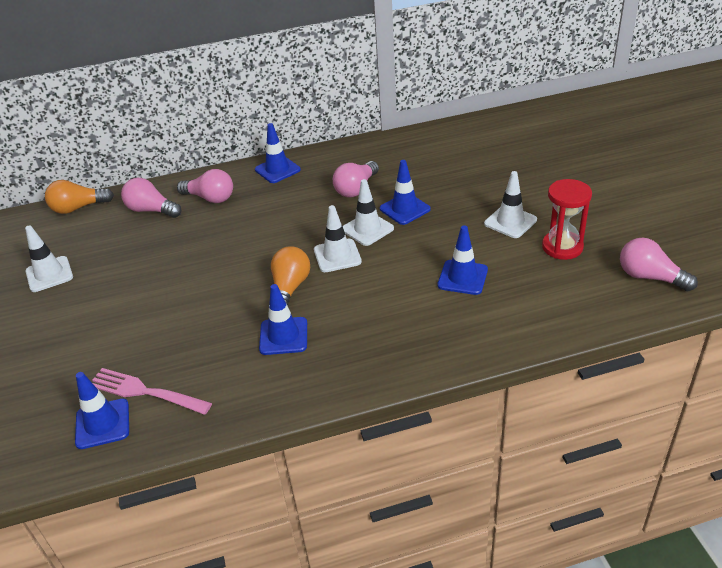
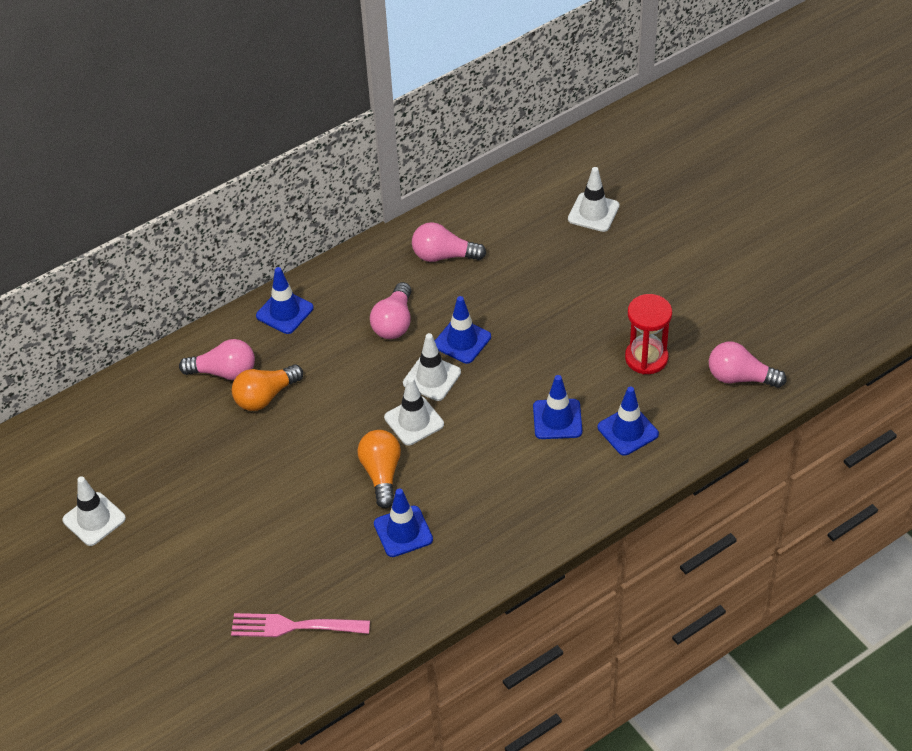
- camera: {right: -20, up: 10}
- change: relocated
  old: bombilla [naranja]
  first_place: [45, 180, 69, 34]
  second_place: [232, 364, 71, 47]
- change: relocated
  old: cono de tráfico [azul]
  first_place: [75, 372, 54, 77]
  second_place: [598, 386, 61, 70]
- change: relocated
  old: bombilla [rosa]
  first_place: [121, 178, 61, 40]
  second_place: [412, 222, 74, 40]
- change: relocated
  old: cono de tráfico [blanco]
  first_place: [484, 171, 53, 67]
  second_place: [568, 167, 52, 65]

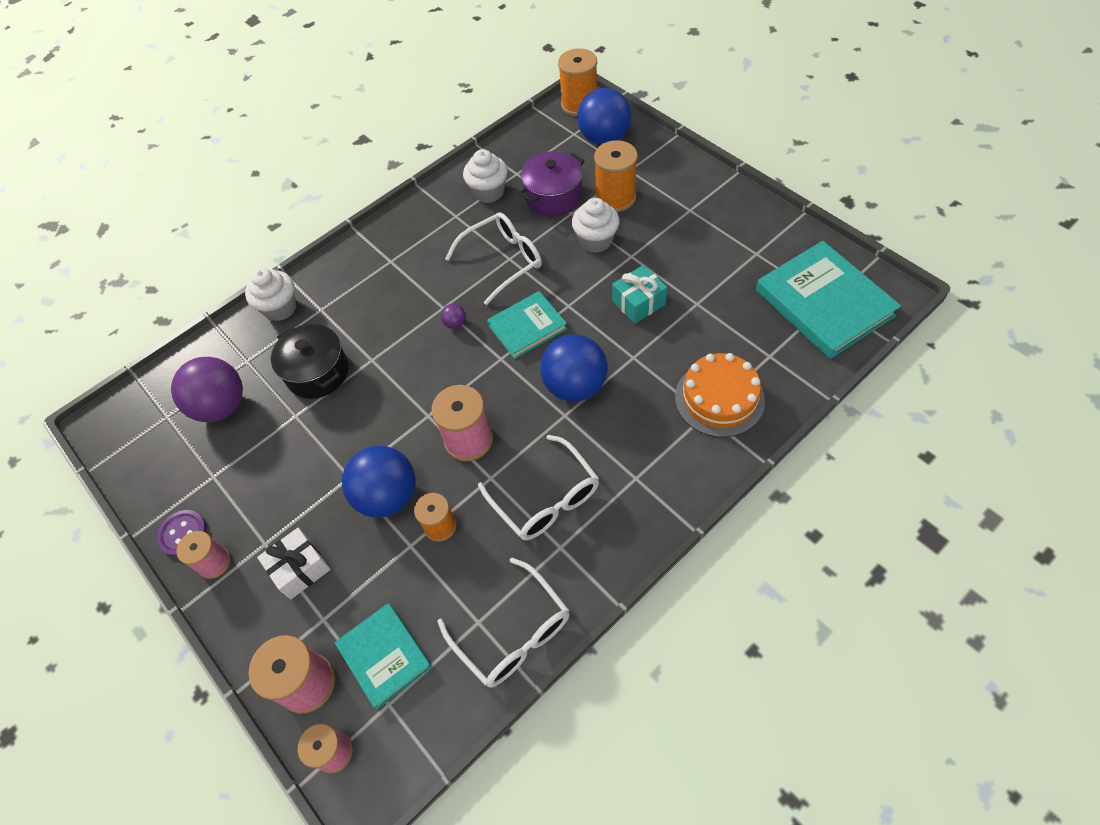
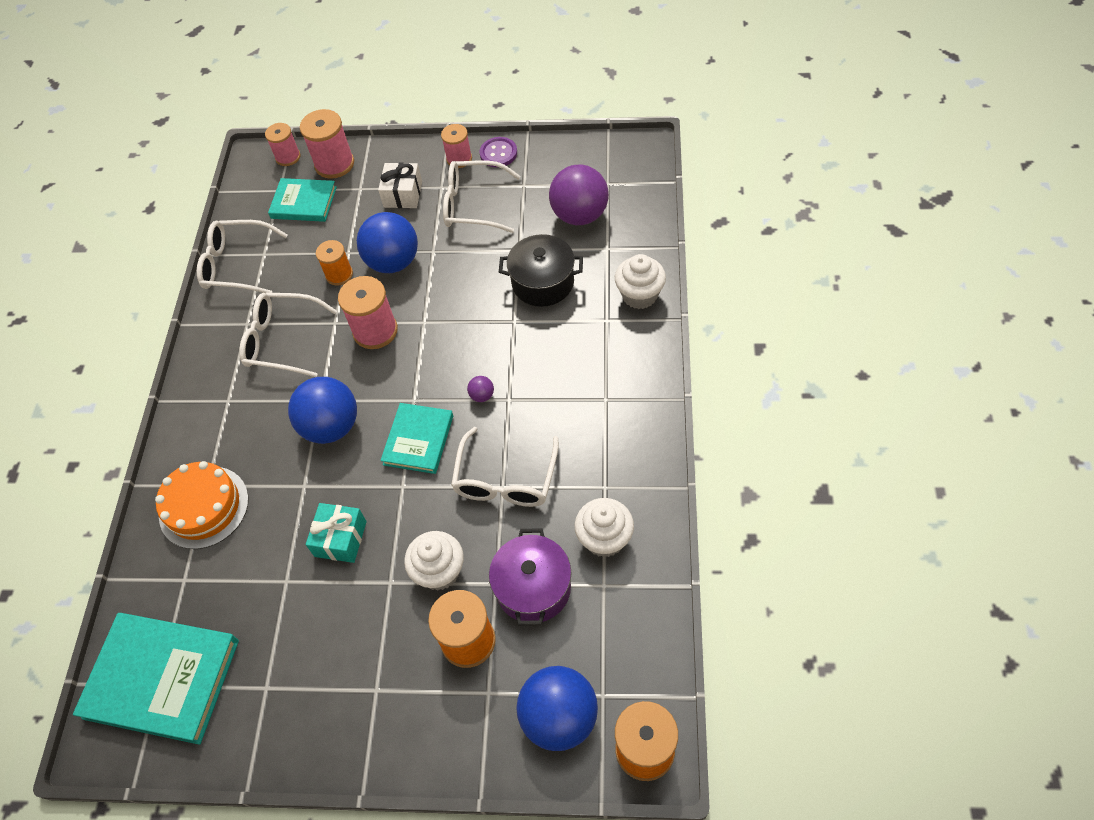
- camera: {right: 135, up: 0}
- change: appeared
  new: gafas [blanco]
  second_place: [443, 160, 78, 73]

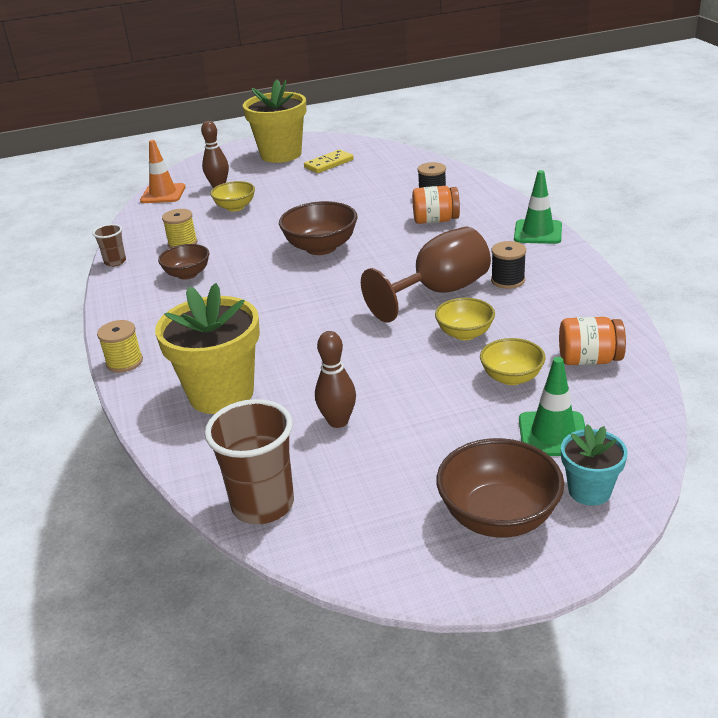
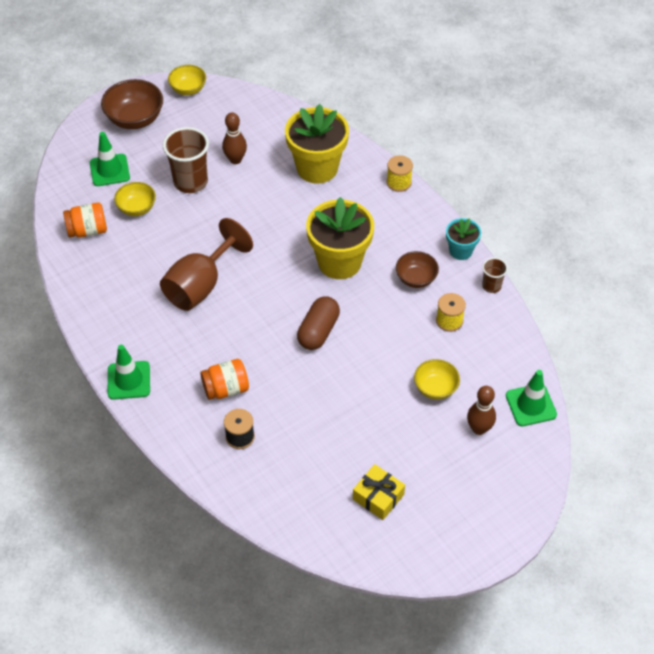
- camera: {right: 160, up: 20}
- change: missing
  old: carrete [negro]
  first_place: [491, 241, 35, 48]
- change: relocated
  old: vaso [marrón]
  first_place: [205, 399, 89, 125]
  second_place: [163, 127, 46, 66]
- change: relocated
  old: maceta [amarillo]
  first_place: [243, 79, 63, 84]
  second_place: [306, 197, 68, 82]
- change: relocated
  old: cuenco [amarillo]
  first_place: [435, 298, 60, 42]
  second_place: [168, 65, 38, 30]
- change: relocated
  old: maceta [turquesa]
  first_place: [561, 424, 67, 82]
  second_place: [446, 218, 35, 42]
- change: exchanged
  old: cuenco [marrón]
  new: cápsula [marrón]
  first_place: [279, 201, 79, 54]
  second_place: [297, 296, 43, 54]
- change: exchanged
  old: ficha de dominó [amarillo]
  new: regalo [amarillo]
  first_place: [304, 150, 50, 23]
  second_place: [353, 464, 52, 56]
- change: colour
  old: cono de tráfico [naranja]
  new: cono de tráfico [verde]
  first_place: [140, 140, 46, 63]
  second_place: [506, 370, 51, 56]

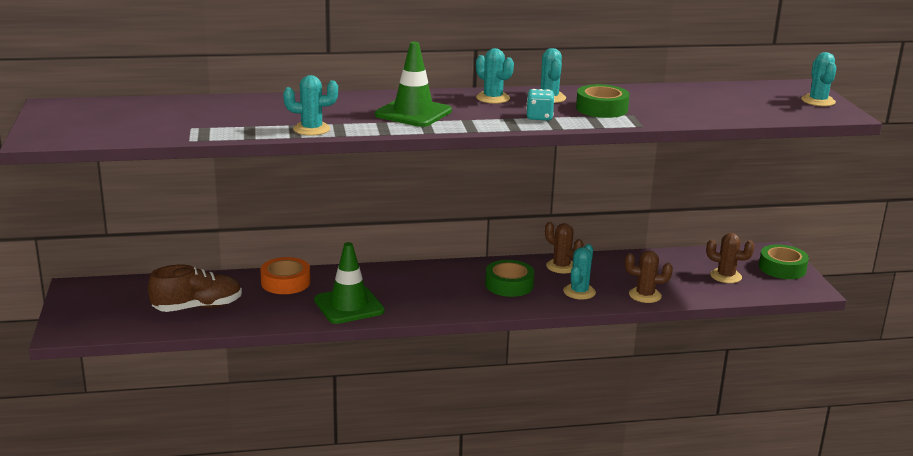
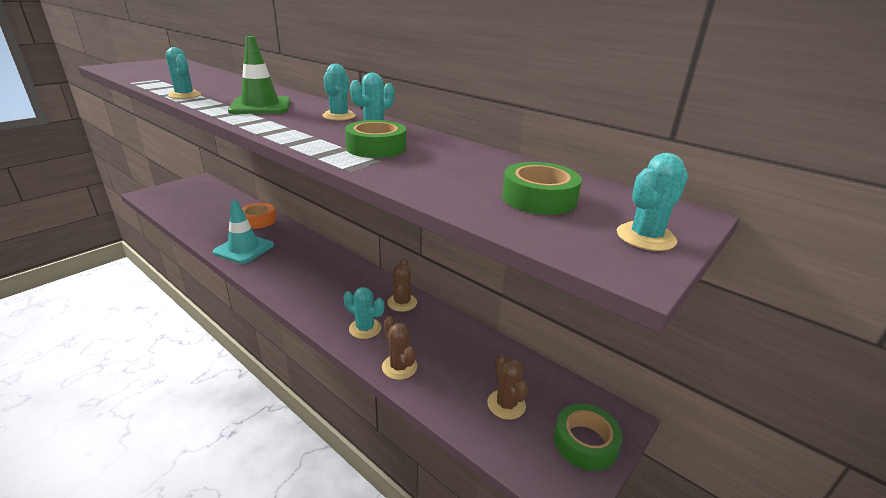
- camera: {right: 50, up: 5}
- change: missing
  old: zapato [marrón]
  first_place: [148, 265, 94, 47]
- change: missing
  old: dado [turquesa]
  first_place: [526, 89, 29, 31]
- change: relocated
  old: cinta adhesiva [verde]
  first_place: [485, 260, 49, 37]
  second_place: [502, 162, 80, 53]
- change: colour
  old: cono de tráfico [verde]
  new: cono de tráfico [turquesa]
  first_place: [314, 242, 71, 82]
  second_place: [213, 200, 61, 64]
- change: spun
  old: cactus [turquesa]
  first_place: [563, 244, 33, 56]
  second_place: [344, 287, 40, 52]
  degrees: 45

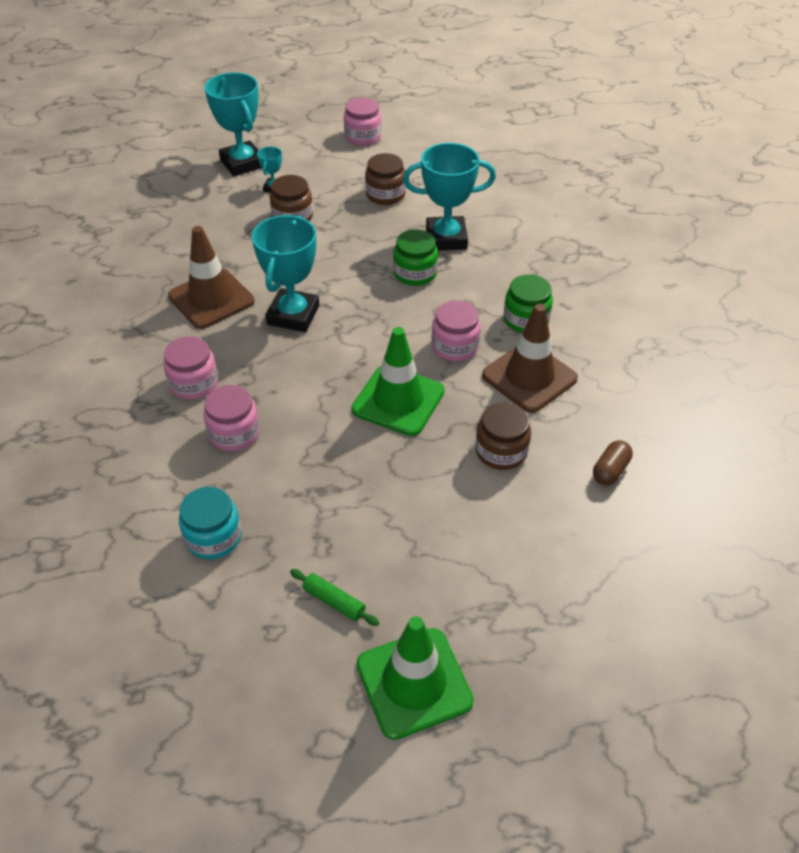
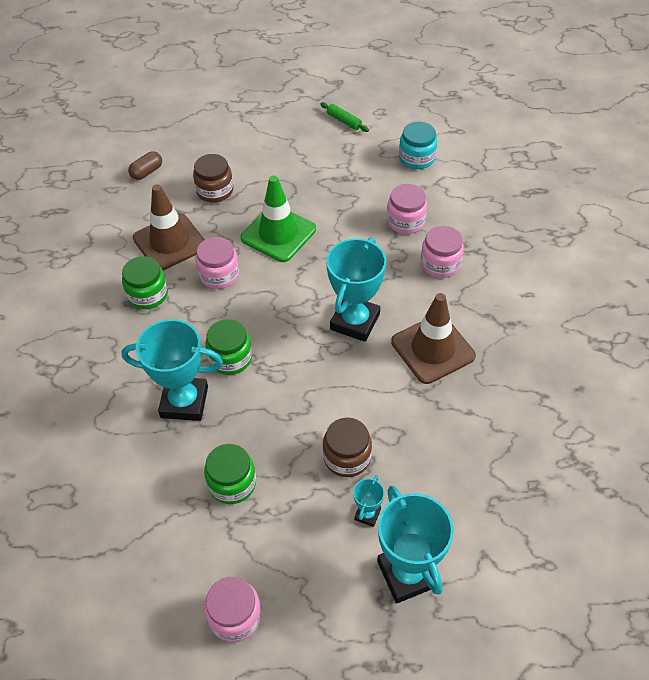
- camera: {right: -170, up: 5}
- change: missing
  old: cono de tráfico [verde]
  first_place: [357, 616, 117, 124]
- change: colour
  old: tarro [marrón]
  new: tarro [verde]
  first_place: [365, 153, 41, 52]
  second_place: [204, 444, 52, 60]

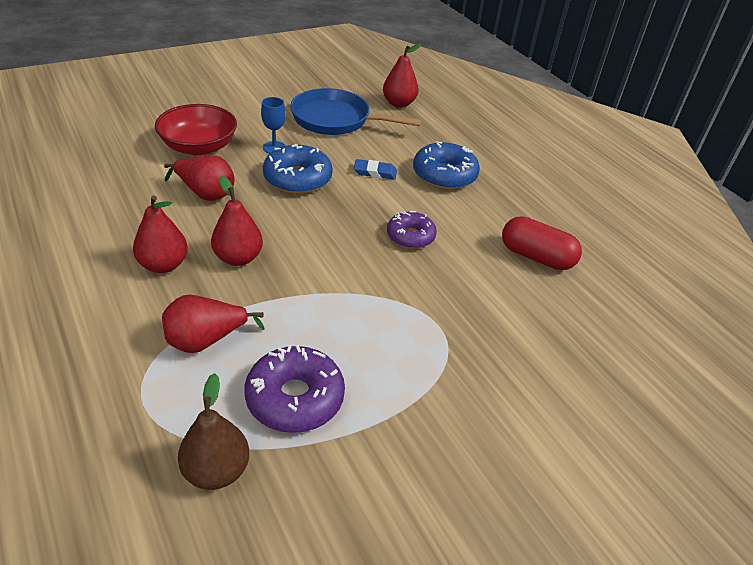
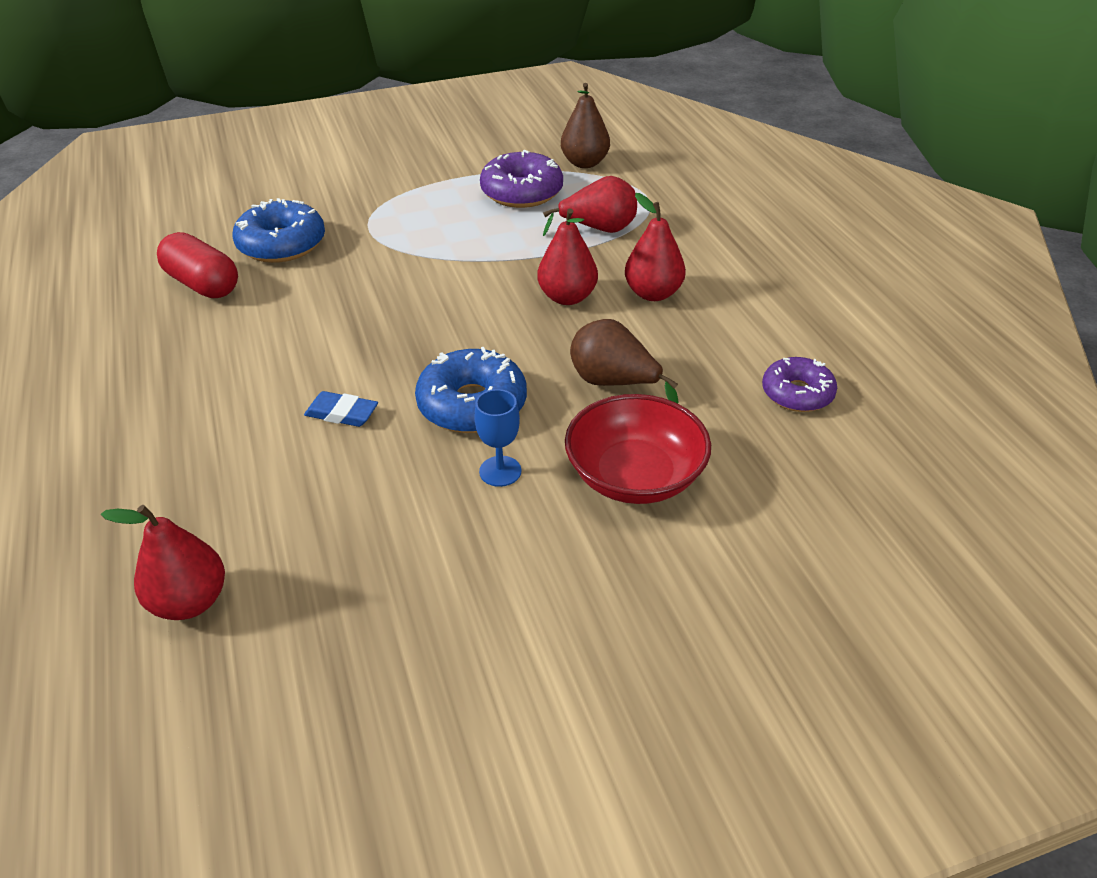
- camera: {right: -165, up: 0}
- change: missing
  old: sartén [azul]
  first_place: [290, 88, 132, 47]
- change: relocated
  old: rosquilla [morado]
  first_place: [387, 211, 50, 38]
  second_place: [762, 357, 75, 55]
- change: relocated
  old: rosquilla [azul]
  first_place: [413, 141, 67, 49]
  second_place: [233, 198, 92, 65]
- change: colour
  old: pera [rojo]
  new: pera [marrón]
  first_place: [164, 155, 71, 46]
  second_place: [570, 319, 109, 85]

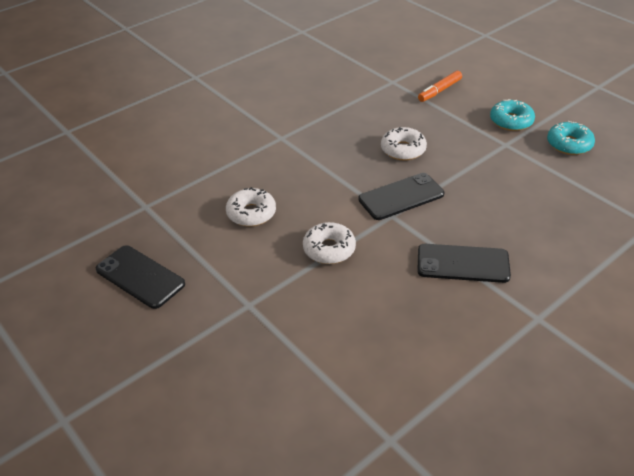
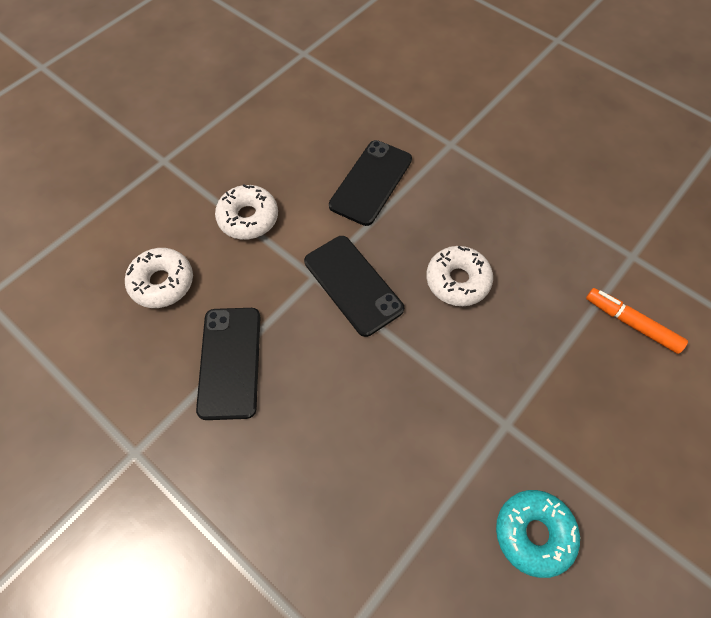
- camera: {right: 80, up: 20}
- change: missing
  old: rosquilla [turquesa]
  first_place: [490, 99, 45, 32]
- change: relocated
  old: móvil [negro]
  first_place: [96, 245, 89, 64]
  second_place: [329, 140, 83, 86]
- change: relocated
  old: rosquilla [blanco]
  first_place: [226, 187, 50, 40]
  second_place: [125, 248, 68, 60]

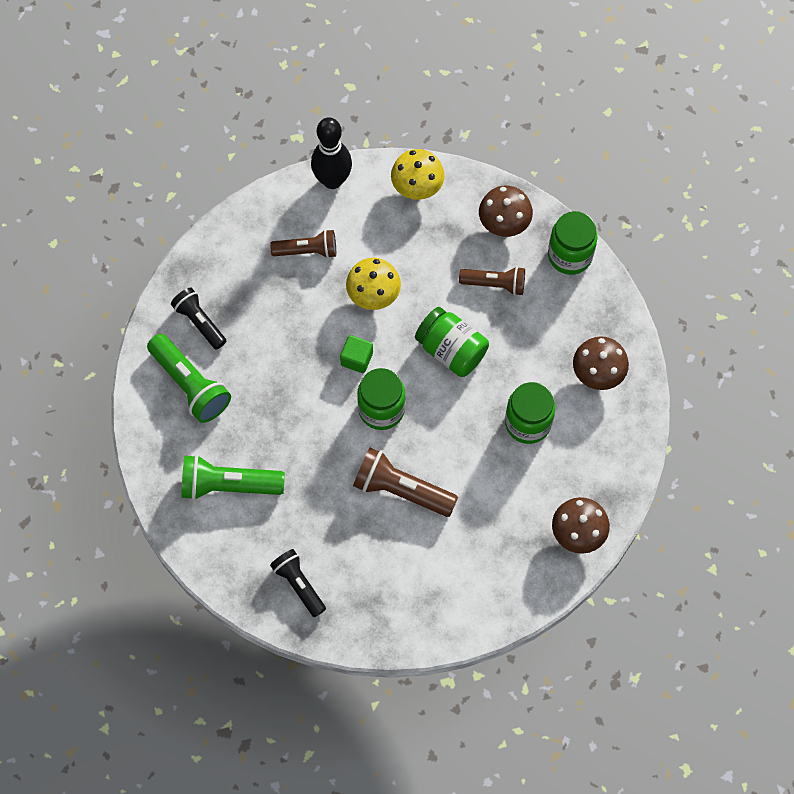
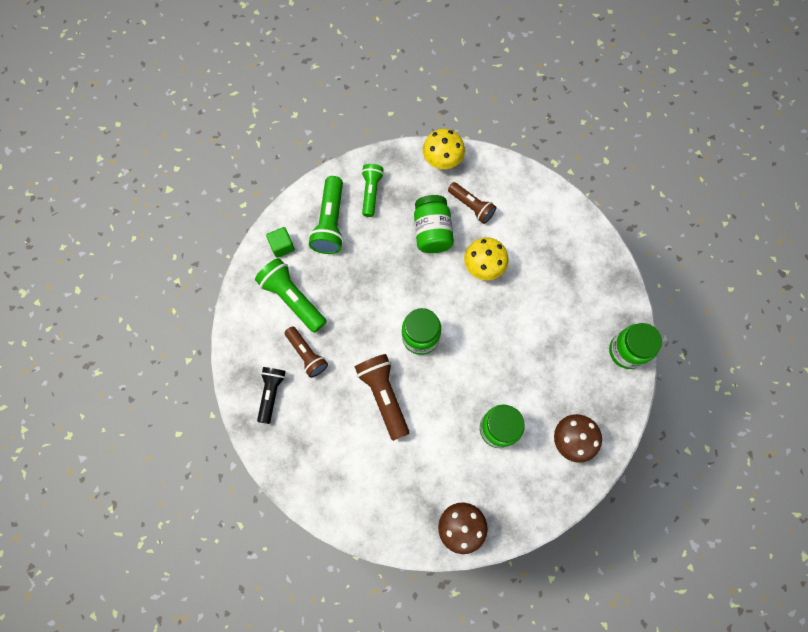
- camera: {right: 45, up: 5}
- change: missing
  old: bolo [negro]
  first_place: [311, 117, 41, 72]
- change: missing
  old: seta [marrón]
  first_place: [479, 186, 54, 51]
- change: relocated
  old: cubo [verde]
  first_place: [340, 335, 33, 38]
  second_place: [266, 227, 29, 31]
- change: relocated
  old: seta [amarillo]
  first_place: [391, 149, 54, 51]
  second_place: [423, 129, 42, 40]
- change: relocated
  old: tarro [verde]
  first_place: [415, 307, 74, 70]
  second_place: [414, 195, 40, 58]
- change: relocated
  old: lámpara de mano [marrón]
  first_place: [459, 267, 66, 29]
  second_place: [285, 326, 43, 52]
- change: colour
  old: lámpara de mano [negro]
  new: lámpara de mano [verde]
  first_place: [171, 287, 55, 62]
  second_place: [361, 164, 23, 53]

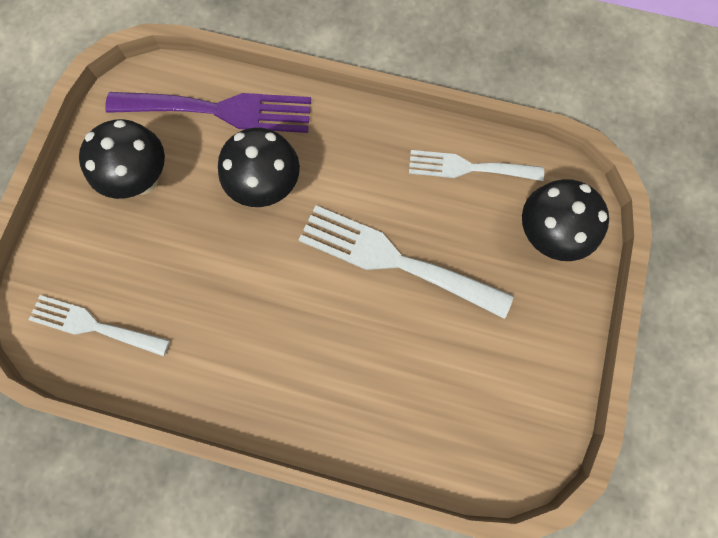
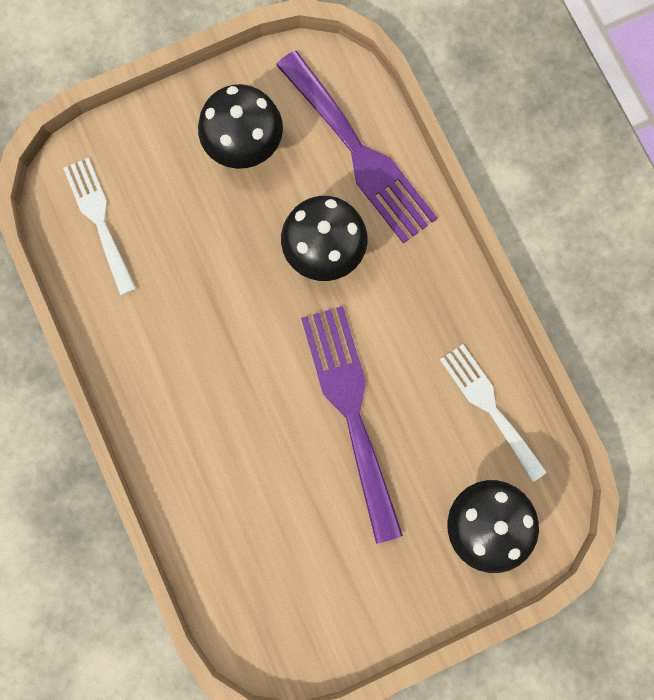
- camera: {right: 50, up: 5}
- change: colour
  old: tenedor [blanco]
  new: tenedor [morado]
  first_place: [299, 205, 214, 114]
  second_place: [301, 306, 102, 238]

